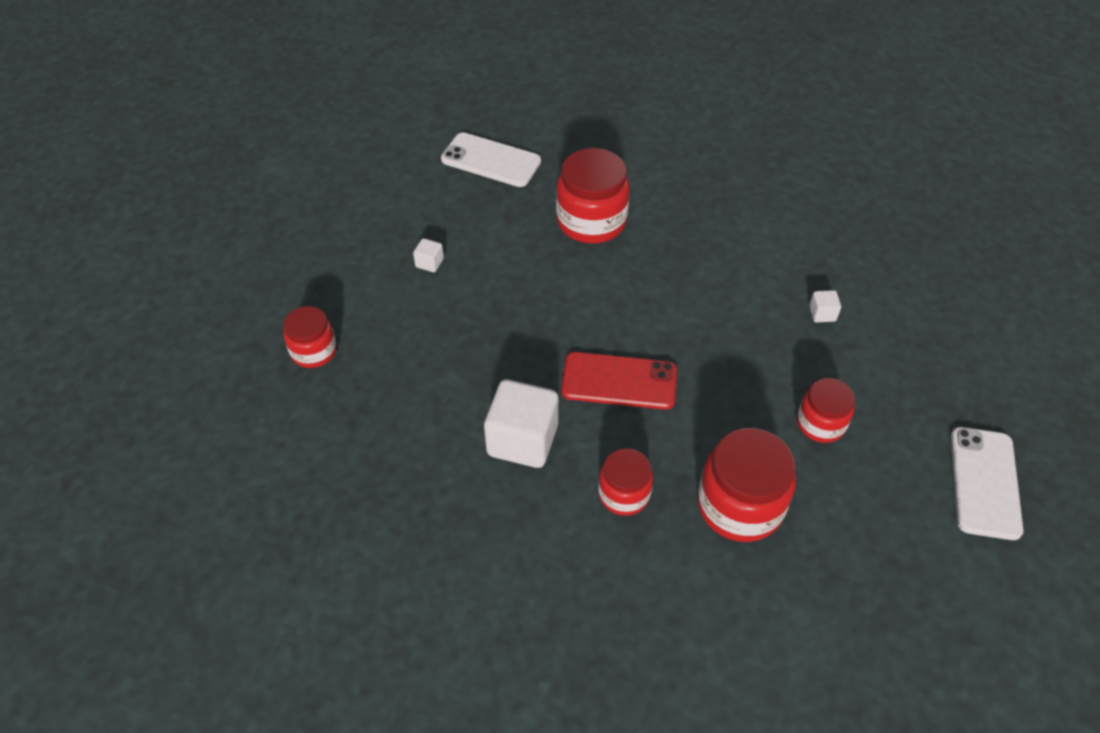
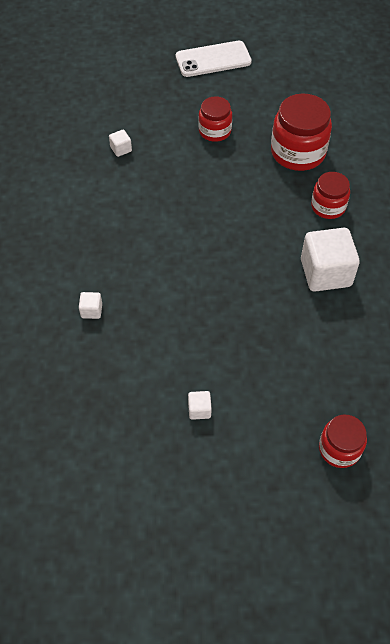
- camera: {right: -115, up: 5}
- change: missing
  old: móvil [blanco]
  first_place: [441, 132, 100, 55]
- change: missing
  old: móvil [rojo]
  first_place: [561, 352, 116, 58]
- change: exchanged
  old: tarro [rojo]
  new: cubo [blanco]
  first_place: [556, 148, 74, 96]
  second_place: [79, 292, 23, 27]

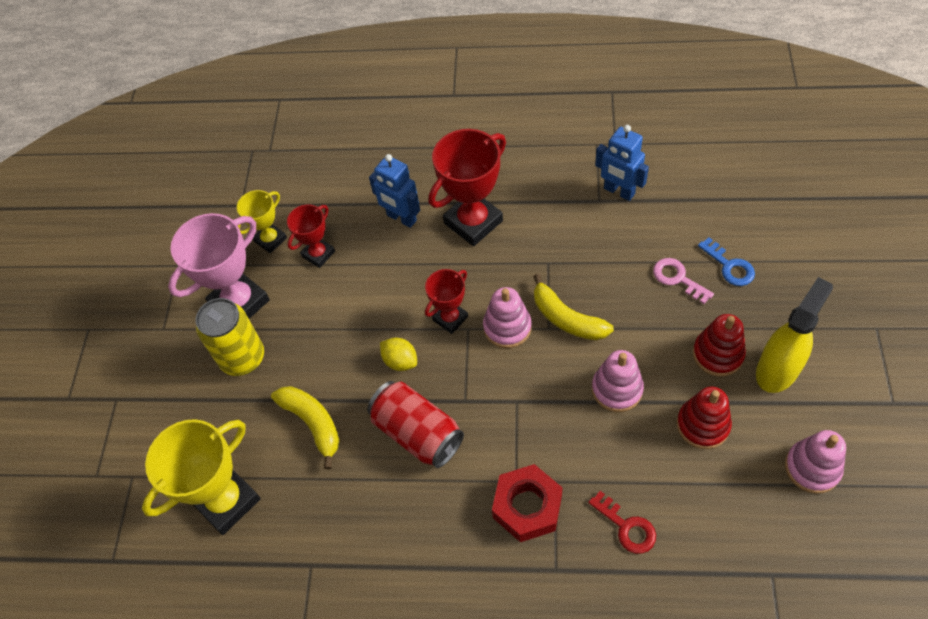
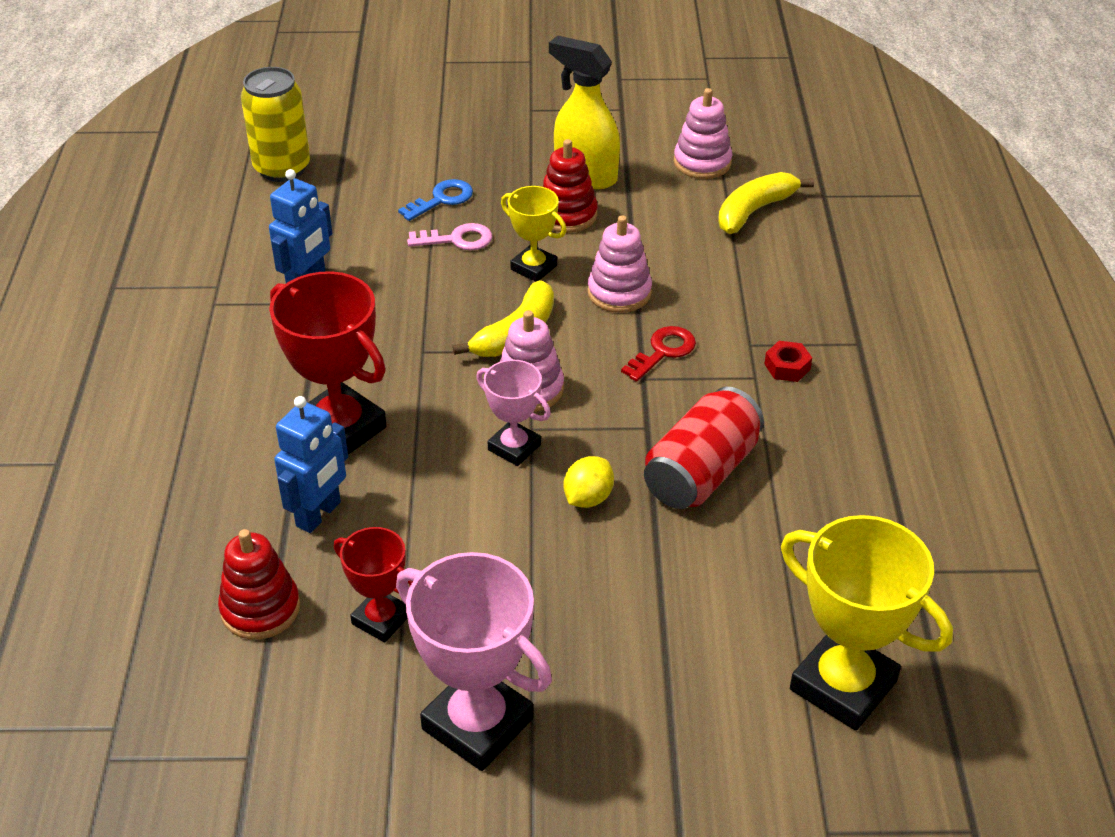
- camera: {right: -100, up: -15}
- change: relocated
  old: lata [amarillo]
  first_place: [196, 298, 68, 78]
  second_place: [241, 67, 69, 115]
- change: relocated
  old: trofeo [amarillo]
  first_place: [237, 190, 50, 63]
  second_place: [501, 186, 66, 96]
- change: relocated
  old: plátano [amarillo]
  first_place: [271, 386, 69, 83]
  second_place: [718, 172, 96, 62]
- change: relocated
  old: llave [rojo]
  first_place: [588, 491, 68, 63]
  second_place: [621, 326, 75, 56]
- change: relocated
  old: juguete apilable [rojo]
  first_place: [677, 386, 55, 63]
  second_place: [218, 529, 82, 111]
- change: colour
  old: trofeo [rojo]
  new: trofeo [rosa]
  first_place: [425, 269, 43, 65]
  second_place: [476, 359, 75, 107]
- change: spun
  old: llave [rosa]
  first_place: [653, 258, 61, 46]
  second_place: [407, 223, 85, 27]
  degrees: -135
- change: size
  old: tuerca [rojo]
  first_place: [492, 464, 70, 78]
  second_place: [764, 341, 48, 41]
  factor: 0.5

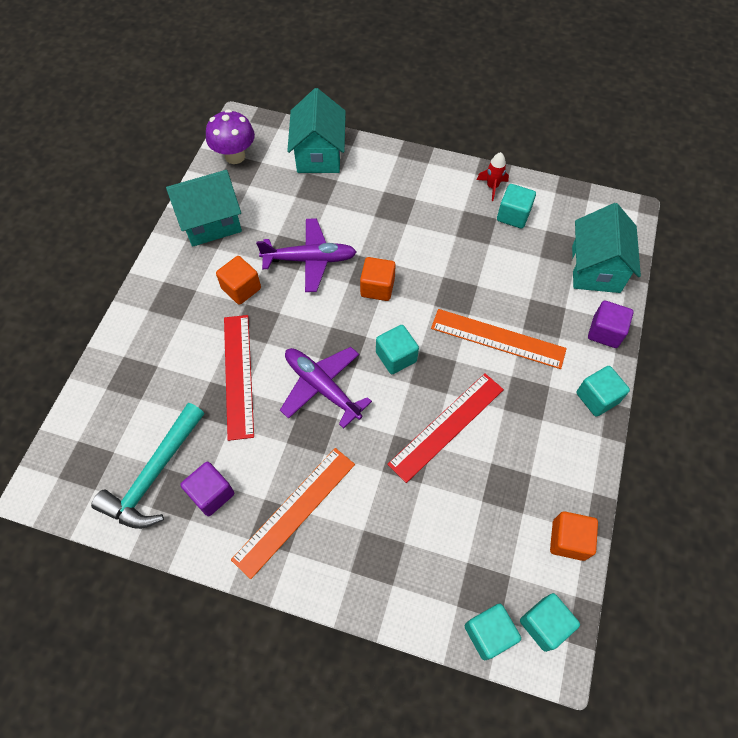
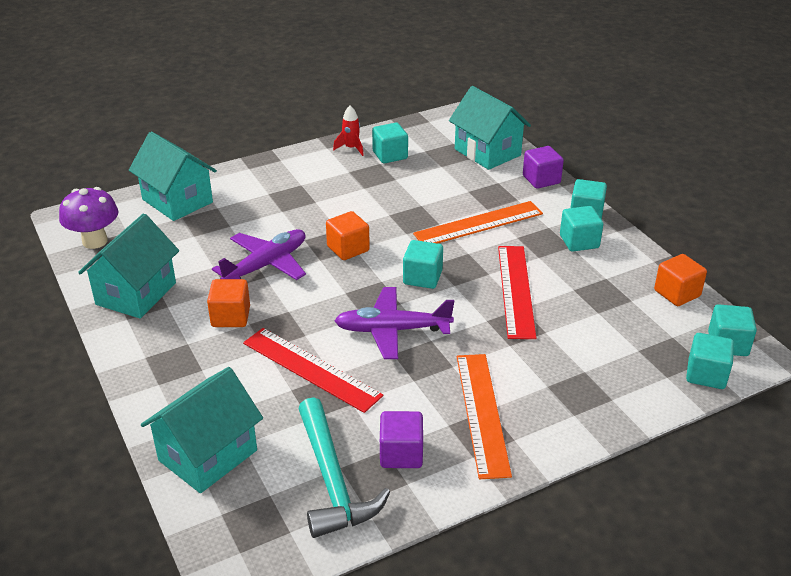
- camera: {right: -45, up: -25}
- change: appeared
  new: casa [turquesa]
  second_place: [141, 367, 122, 126]
- change: appeared
  new: cubo [turquesa]
  second_place: [560, 206, 43, 46]

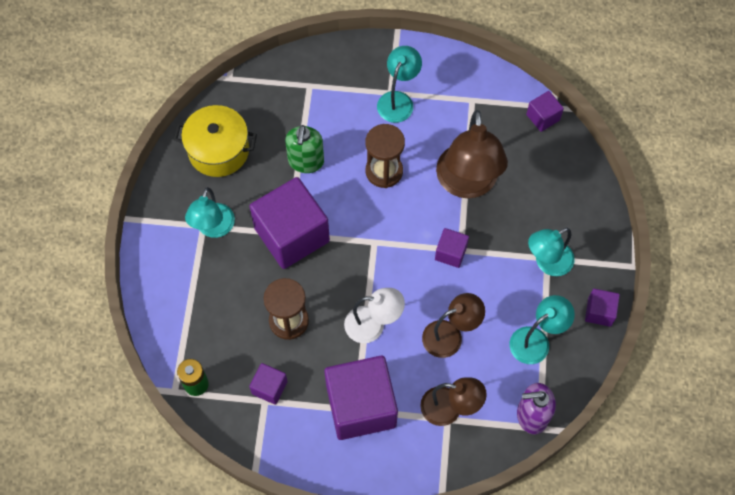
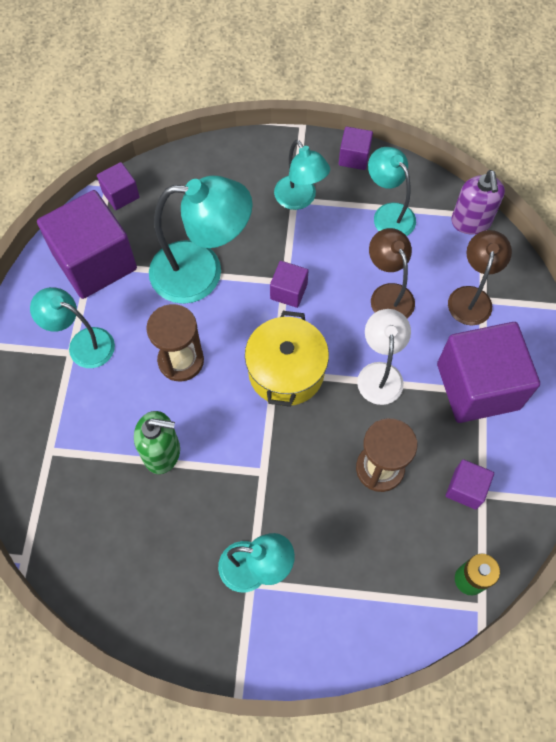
- camera: {right: -90, up: 0}
- change: relocated
  old: olla [amarillo]
  first_place: [174, 105, 83, 72]
  second_place: [245, 311, 84, 96]
- change: relocated
  old: cubo [morado]
  first_place: [249, 177, 81, 92]
  second_place: [37, 190, 100, 109]
- change: colour
  old: lámpara [marrón]
  new: lámpara [turquesa]
  first_place: [436, 110, 72, 88]
  second_place: [149, 176, 104, 128]

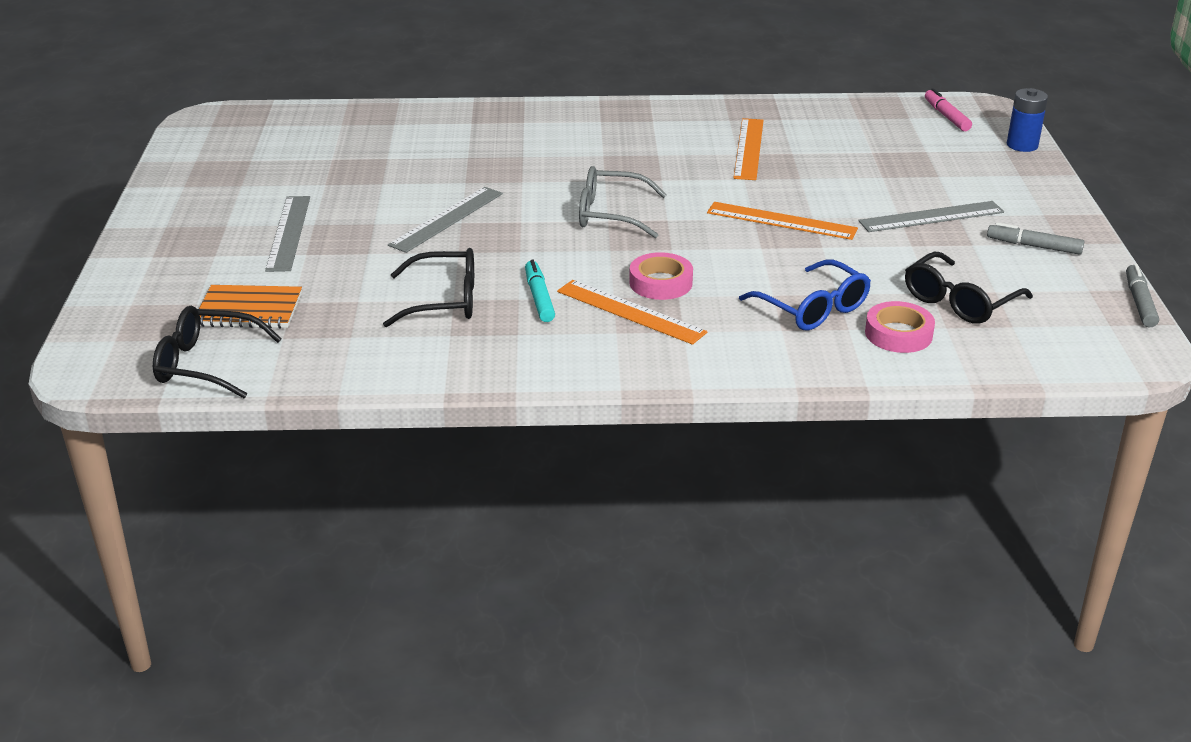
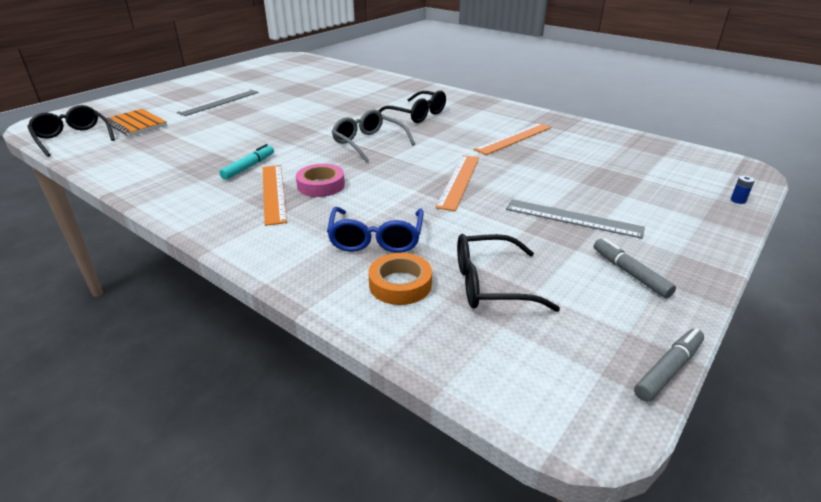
- camera: {right: 40, up: 0}
- change: missing
  old: regla [gris]
  first_place: [388, 187, 115, 66]
- change: missing
  old: rotulador [rosa]
  first_place: [925, 88, 47, 43]
- change: relocated
  old: gafas [negro]
  first_place: [383, 248, 91, 80]
  second_place: [378, 90, 68, 33]
- change: colour
  old: cinta adhesiva [rosa]
  new: cinta adhesiva [naranja]
  first_place: [865, 301, 70, 52]
  second_place: [368, 253, 64, 52]
- change: spun
  old: regla [naranja]
  first_place: [707, 202, 151, 38]
  second_place: [435, 155, 44, 56]
  degrees: 45
- change: size
  old: pila [azul]
  first_place: [1007, 88, 41, 64]
  second_place: [731, 176, 24, 28]
  factor: 0.48

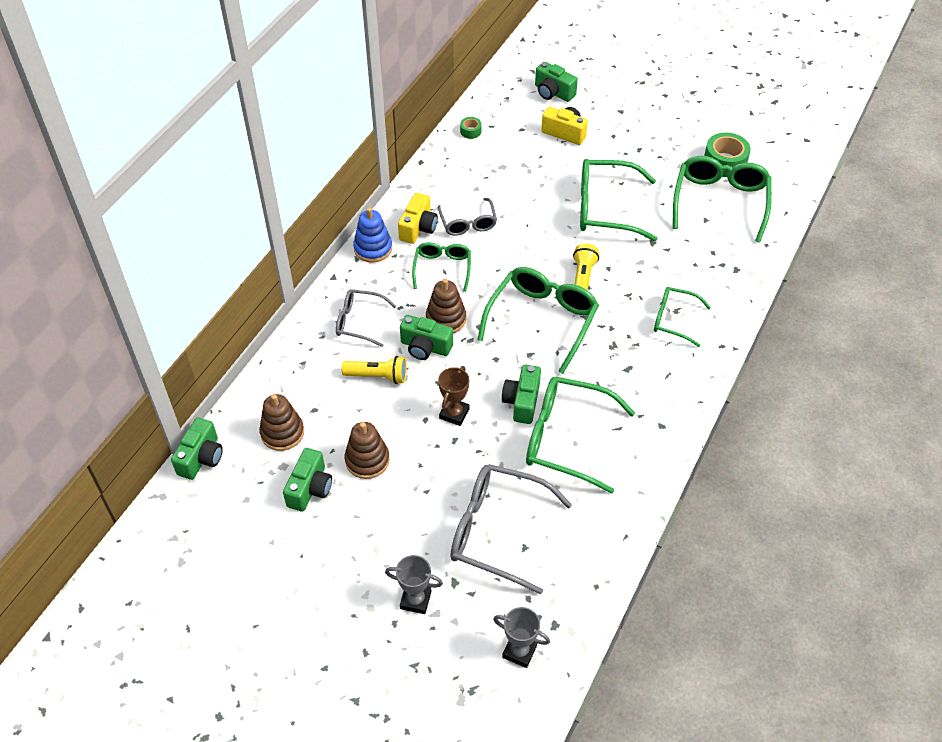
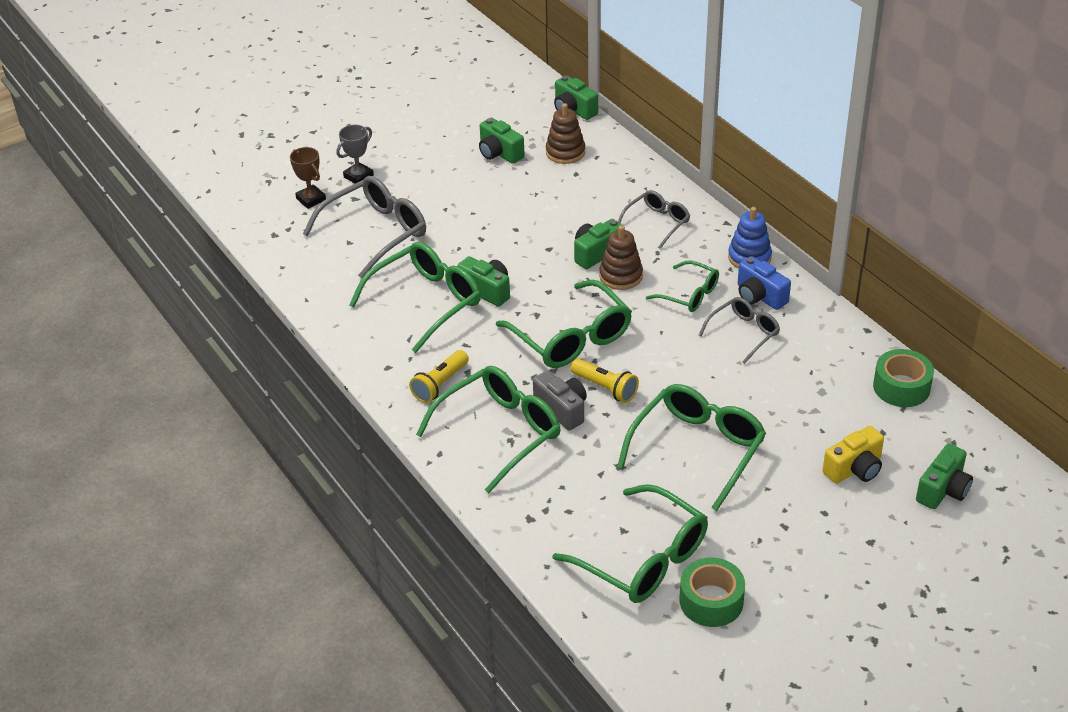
- camera: {right: 120, up: -10}
- change: missing
  old: juguete apilable [marrón]
  first_place: [345, 422, 45, 57]
- change: missing
  old: trofeo [gris]
  first_place: [493, 607, 57, 61]
- change: appeared
  new: cámara [gris]
  second_place: [533, 370, 54, 60]
- change: relocated
  old: lámpara de mano [amarillo]
  first_place: [341, 356, 66, 28]
  second_place: [409, 350, 60, 53]
- change: relocated
  old: trofeo [marrón]
  first_place: [438, 366, 32, 60]
  second_place: [290, 147, 36, 62]
- change: colour
  old: cámara [amarillo]
  new: cámara [azul]
  first_place: [398, 193, 40, 51]
  second_place: [738, 256, 53, 54]
- change: spun
  old: gafas [gris]
  first_place: [438, 198, 59, 38]
  second_place: [699, 297, 81, 67]
  degrees: 120
- change: spun
  old: cámara [verde]
  first_place: [535, 62, 43, 40]
  second_place: [916, 444, 57, 65]
  degrees: 150
- change: size
  old: cinta adhesiva [verde]
  first_place: [460, 117, 22, 22]
  second_place: [873, 349, 61, 58]
  factor: 1.97
- change: size
  old: gafas [verde]
  first_place: [654, 287, 57, 60]
  second_place: [416, 366, 144, 127]
  factor: 1.72

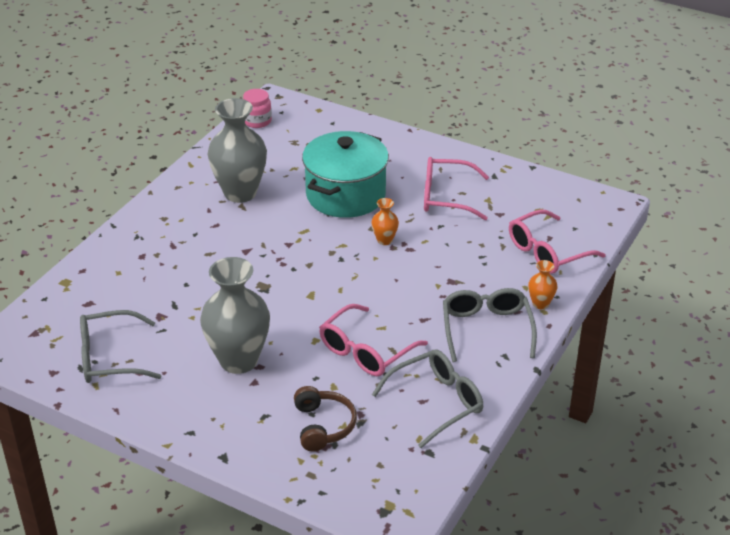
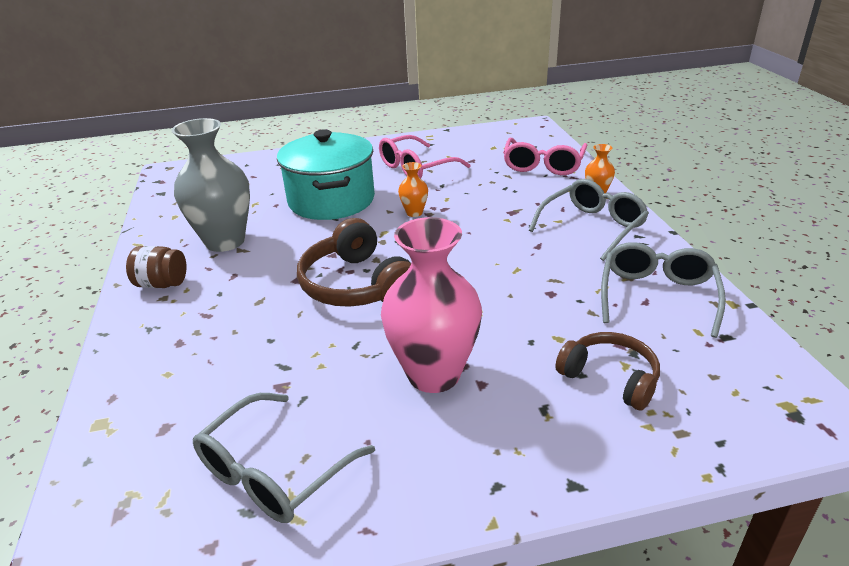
- camera: {right: -40, up: -5}
- change: missing
  old: tarro [rosa]
  first_place: [243, 89, 29, 39]
- change: missing
  old: gafas [rosa]
  first_place: [319, 304, 109, 72]
- change: appeared
  new: tarro [marrón]
  second_place: [126, 246, 61, 42]
- change: appeared
  new: auriculares [marrón]
  second_place: [297, 218, 114, 89]
- change: colour
  old: florero [gris]
  new: florero [rosa]
  first_place: [200, 257, 70, 117]
  second_place: [381, 217, 101, 176]
- change: spun
  old: gafas [gris]
  first_place: [443, 288, 94, 74]
  second_place: [529, 179, 120, 82]
  degrees: 90

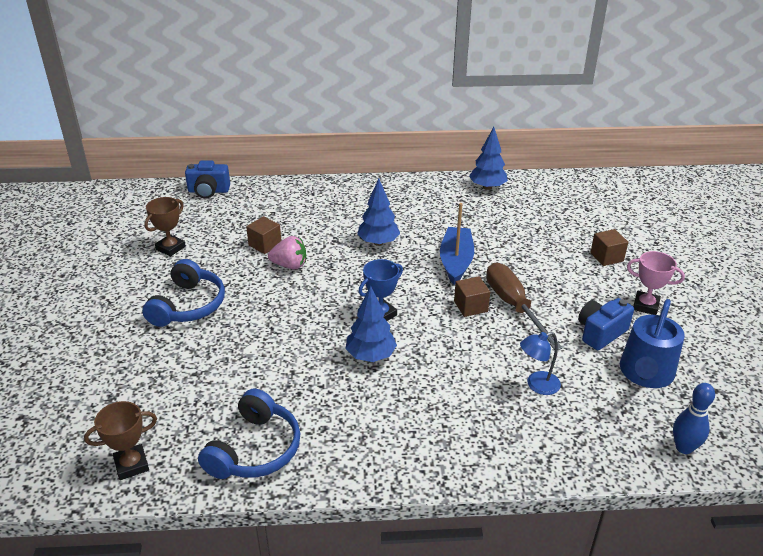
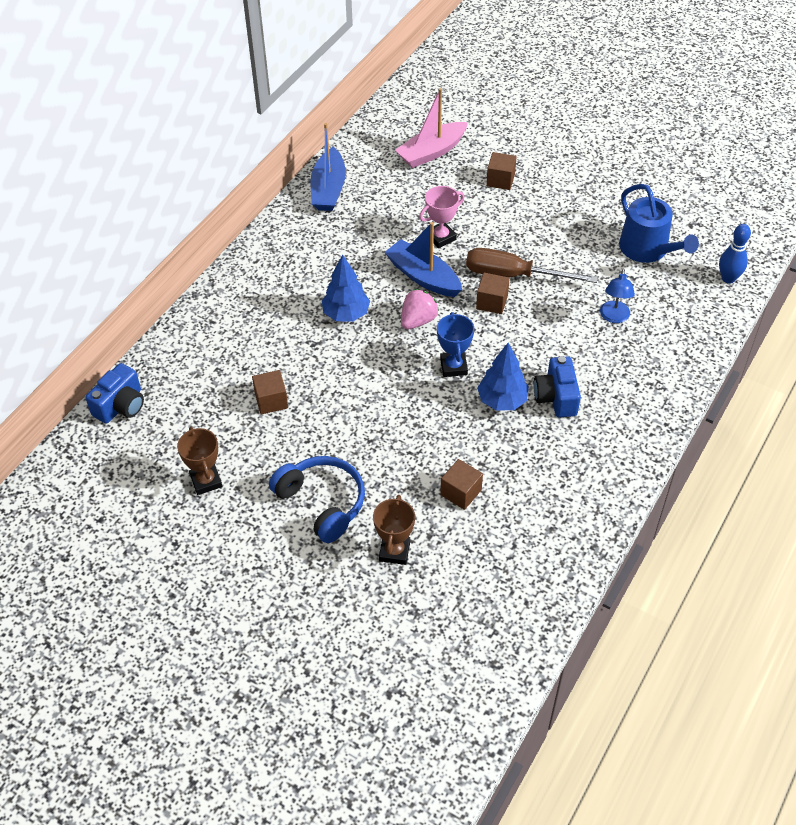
- camera: {right: -55, up: 15}
- change: missing
  old: auriculares [azul]
  first_place: [198, 389, 102, 90]
- change: appeared
  new: barco [rosa]
  second_place: [395, 88, 73, 80]
- change: appeared
  new: cubo [marrón]
  second_place: [440, 459, 43, 51]
- change: relocated
  old: trofeo [marrón]
  first_place: [84, 401, 73, 79]
  second_place: [373, 495, 42, 70]
- change: relocated
  old: fresa [rosa]
  first_place: [268, 236, 38, 33]
  second_place: [401, 289, 38, 41]
- change: relocated
  old: cámara [azul]
  first_place: [578, 298, 56, 52]
  second_place: [533, 356, 48, 61]
- change: relocated
  old: trofeo [rosa]
  first_place: [627, 251, 58, 64]
  second_place: [419, 186, 45, 62]
- change: exchanged
  old: árbol [azul]
  new: barco [azul]
  first_place: [469, 127, 39, 63]
  second_place: [311, 123, 35, 88]

